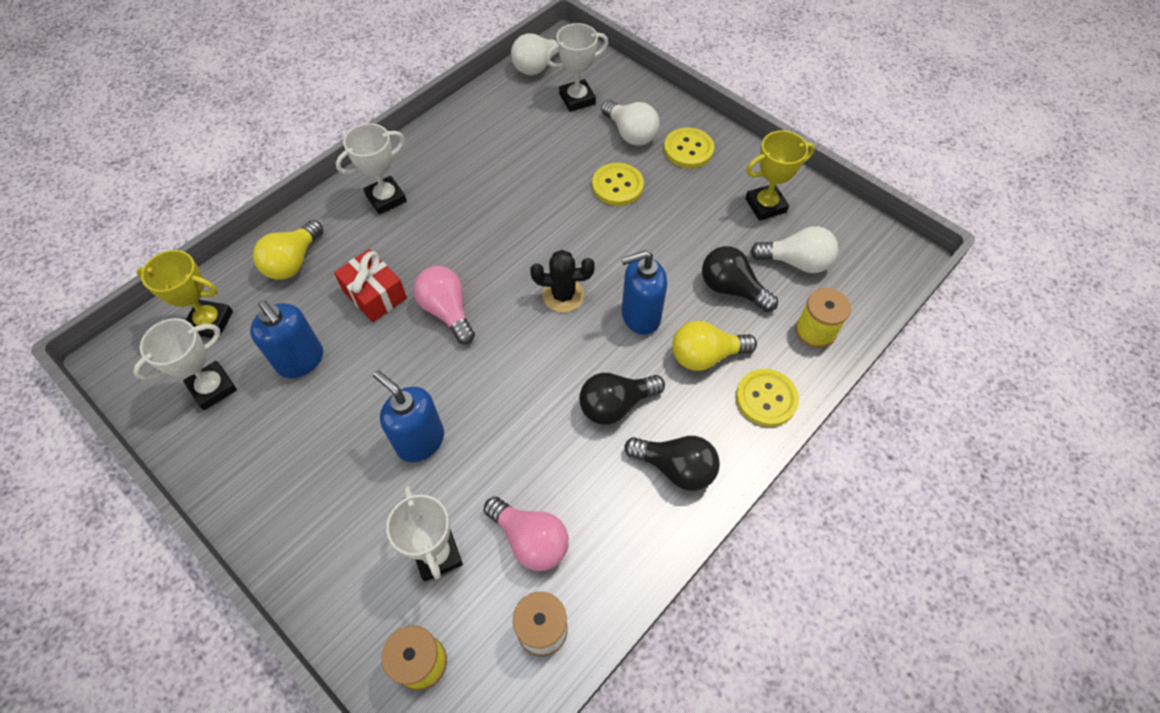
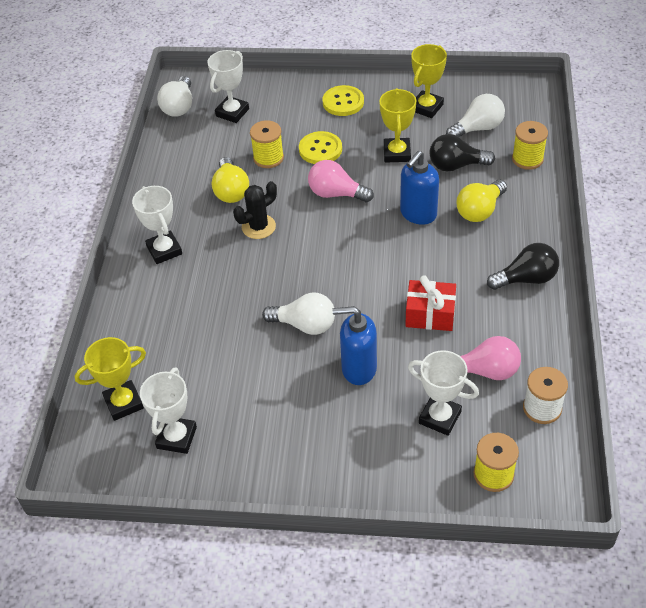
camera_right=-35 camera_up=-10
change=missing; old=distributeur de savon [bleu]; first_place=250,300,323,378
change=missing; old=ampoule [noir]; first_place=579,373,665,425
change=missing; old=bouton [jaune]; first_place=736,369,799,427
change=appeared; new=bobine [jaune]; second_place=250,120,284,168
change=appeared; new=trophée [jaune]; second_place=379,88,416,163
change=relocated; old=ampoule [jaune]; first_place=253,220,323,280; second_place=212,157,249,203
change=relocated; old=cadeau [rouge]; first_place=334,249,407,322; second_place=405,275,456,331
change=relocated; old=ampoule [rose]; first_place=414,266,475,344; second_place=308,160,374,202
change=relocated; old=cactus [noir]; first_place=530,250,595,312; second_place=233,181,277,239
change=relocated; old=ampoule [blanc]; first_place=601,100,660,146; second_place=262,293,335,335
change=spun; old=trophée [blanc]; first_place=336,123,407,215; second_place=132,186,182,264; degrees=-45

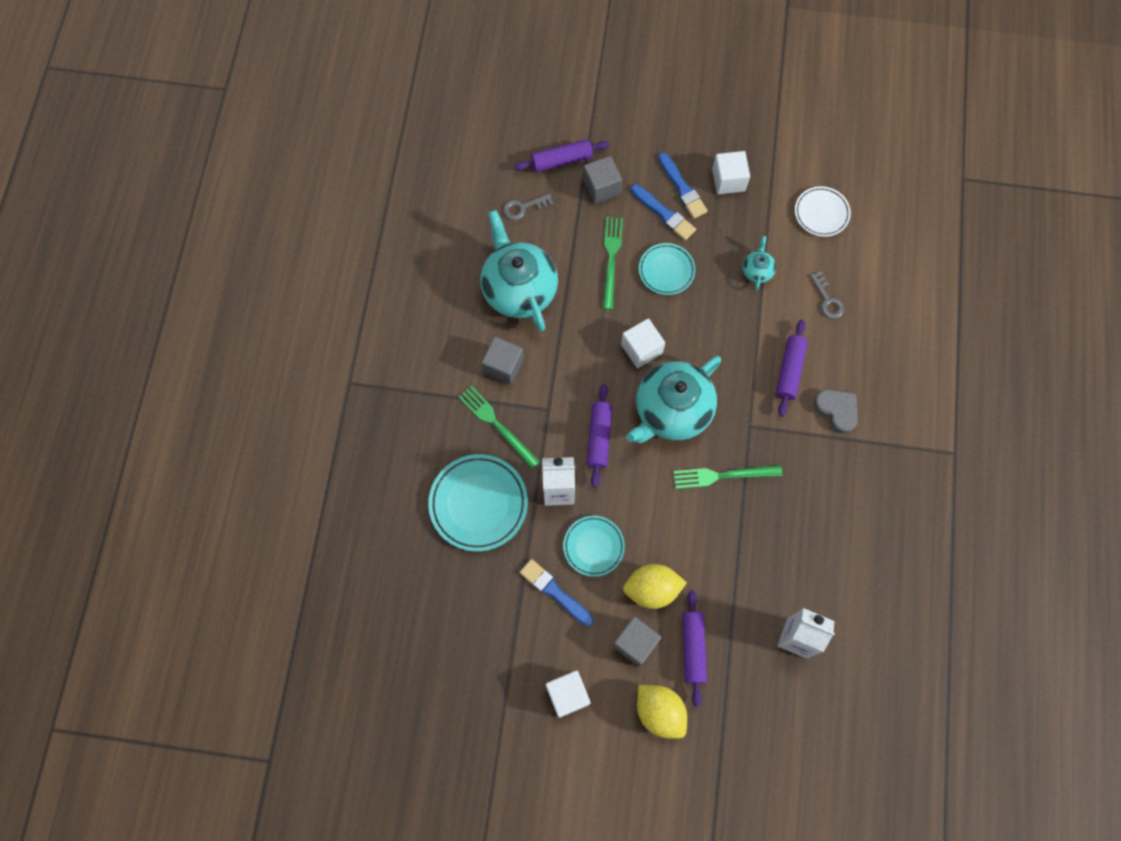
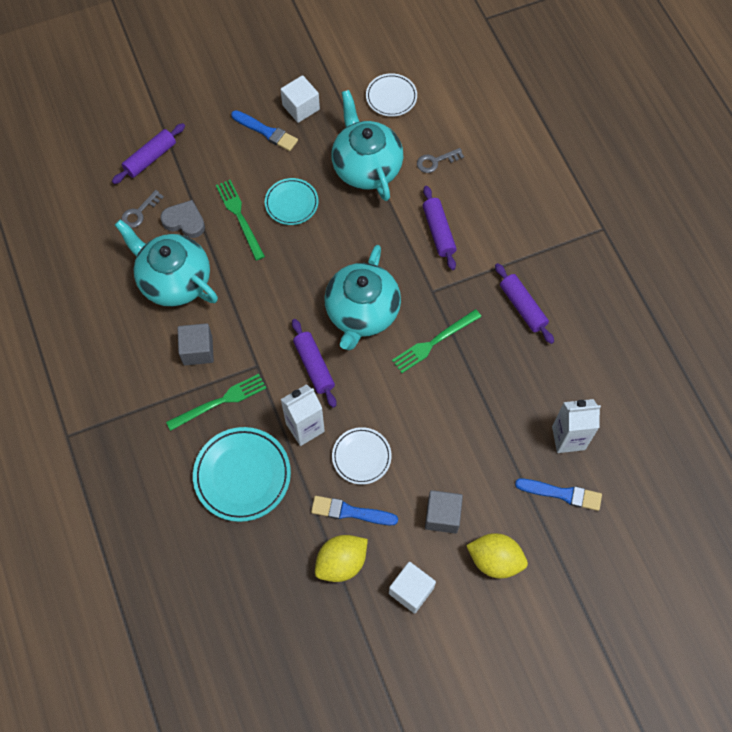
camera_right=-30 camera_up=-5
change=missing; old=cube [gris]; first_place=583,156,622,204
change=missing; old=cube [blanc]; first_place=621,318,665,368
change=relocated; old=citron [jaune]; first_place=623,564,687,609; second_place=315,535,368,582
change=relocated; old=pinceau [bleu]; first_place=631,184,696,241; second_place=515,478,602,511
change=relocated; old=rouleau à pâtisserie [violet]; first_place=682,590,707,707; second_place=495,263,554,344
change=relocated; old=cœur [gris]; first_place=813,389,858,434; second_place=161,200,205,238
change=colour; old=assiette [turquoise]; new=assiette [blanc]; first_place=563,516,625,577; second_place=332,427,392,485
change=spun; old=fourchette [vert]; first_place=459,386,540,468; second_place=166,374,266,431; degrees=135
change=spun; old=clé [gris]; first_place=810,271,844,319; second_place=417,148,464,173; degrees=120
change=size; old=théière [turquoise]; first_place=743,236,776,290; second_place=331,90,403,201; factor=2.3

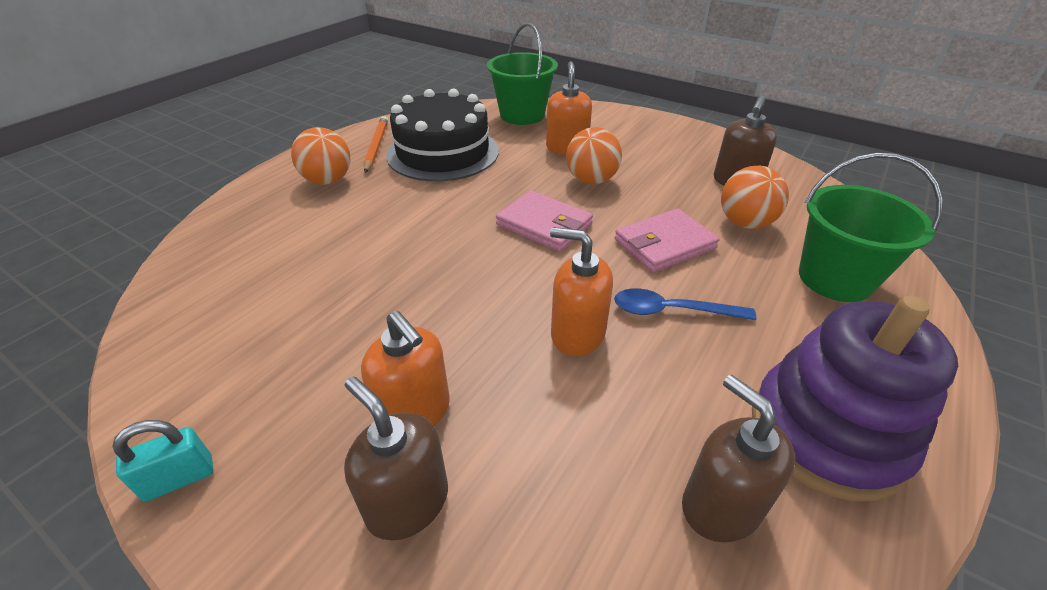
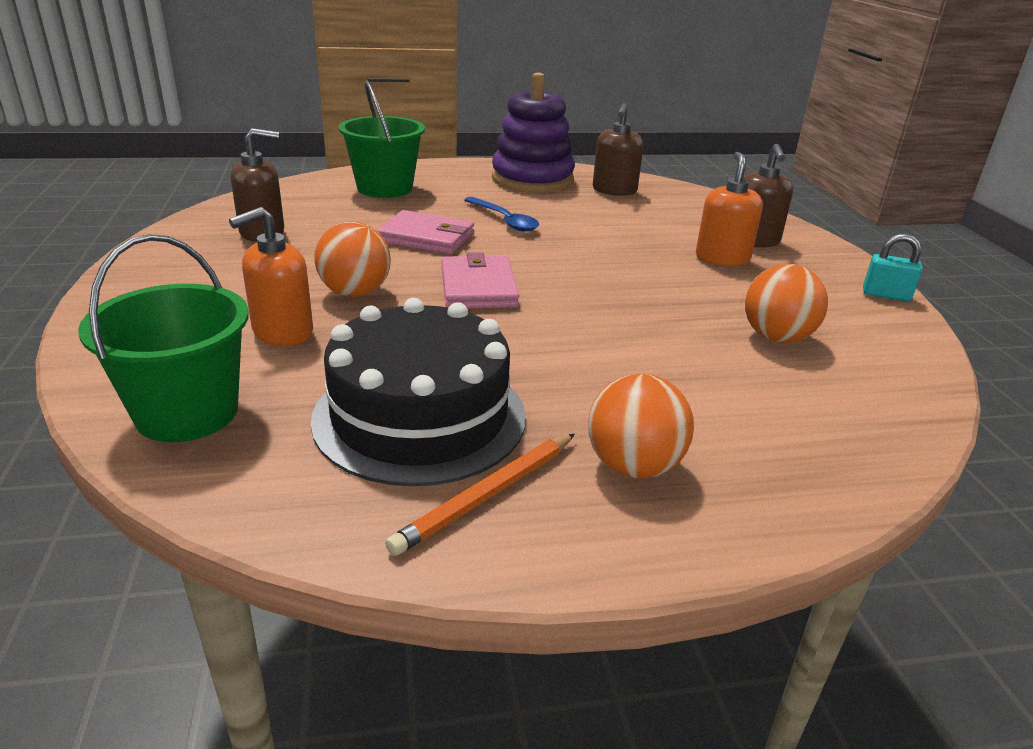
camera_right=-135 camera_up=-10
change=missing; old=distributeur de savon [orange]; first_place=550,227,613,356
change=relocated; old=balle [orange]; first_place=721,166,789,229; second_place=745,264,828,343

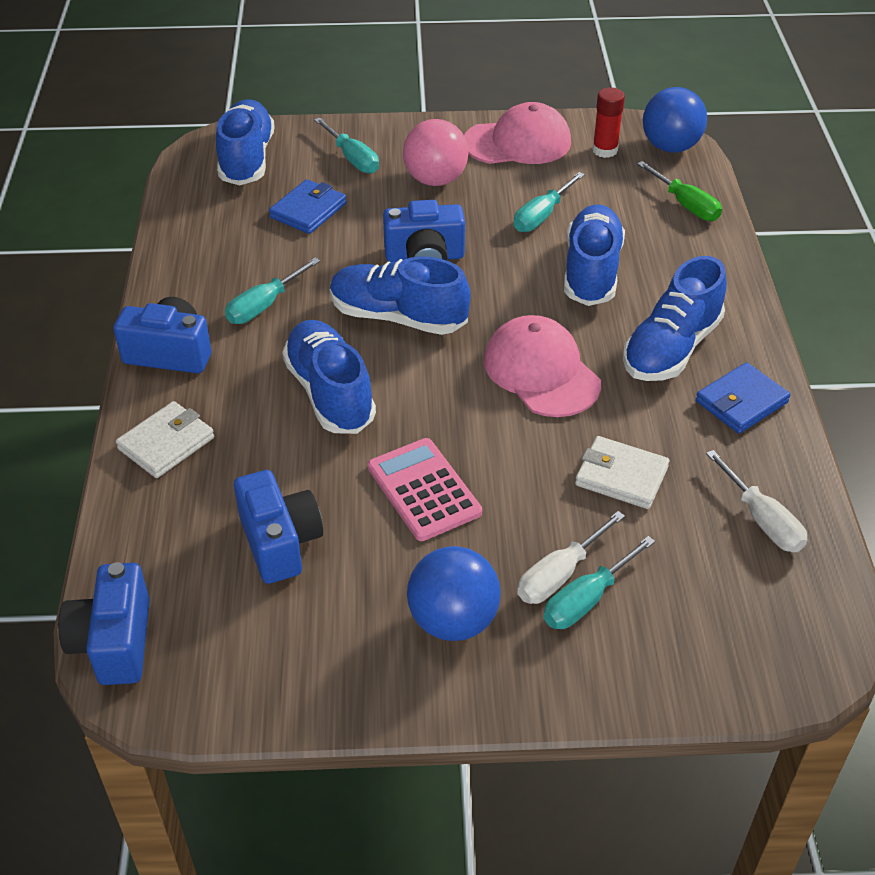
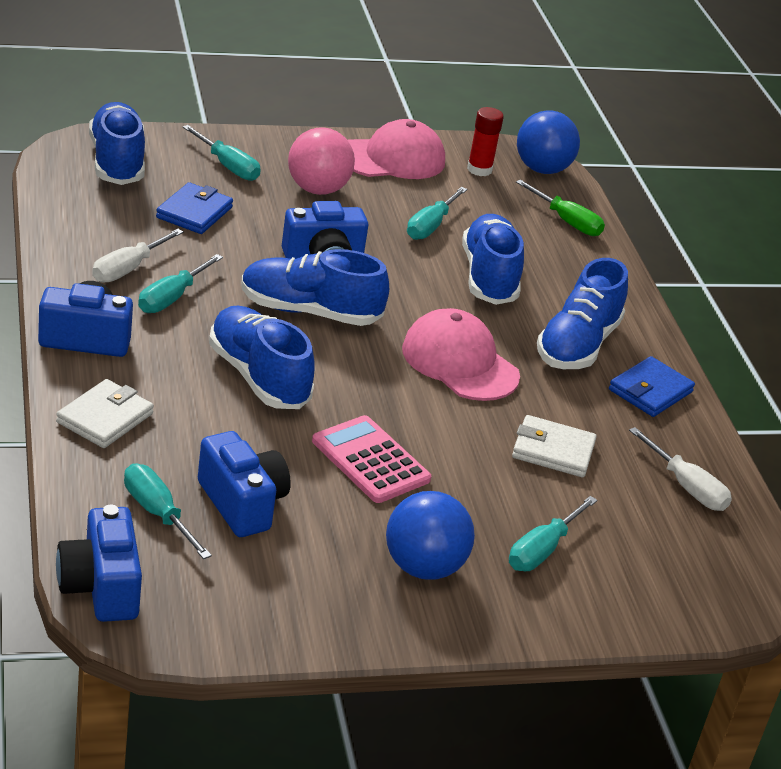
camera_right=-15 camera_up=-10
change=appeared; new=tournevis [turquoise]; second_place=124,464,212,559
change=relocated; old=tournevis [blanc]; first_place=517,511,625,604; second_place=92,229,184,283

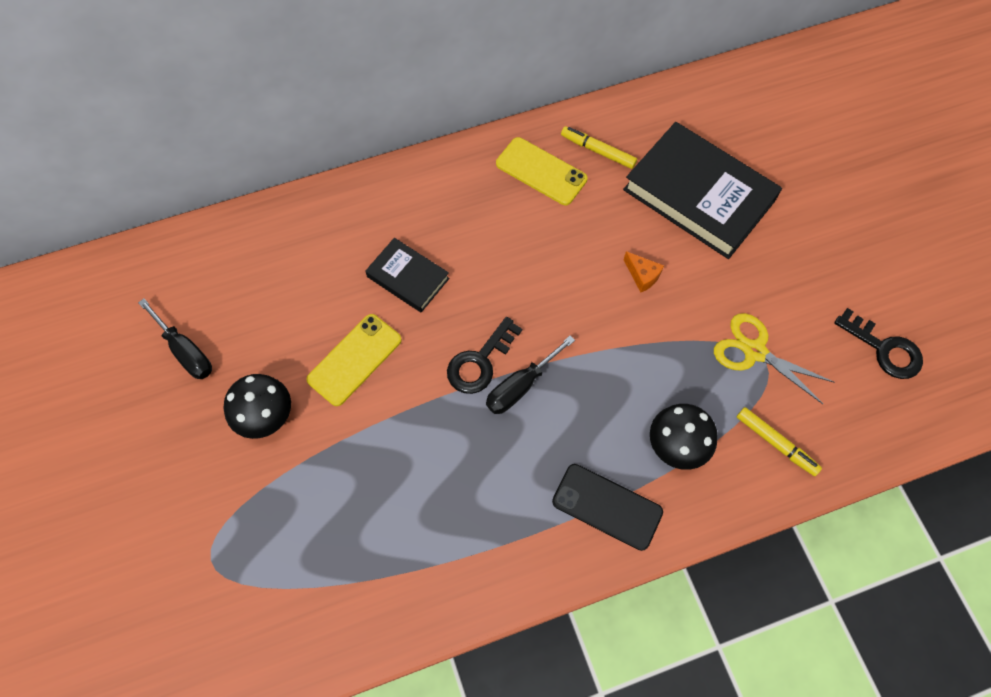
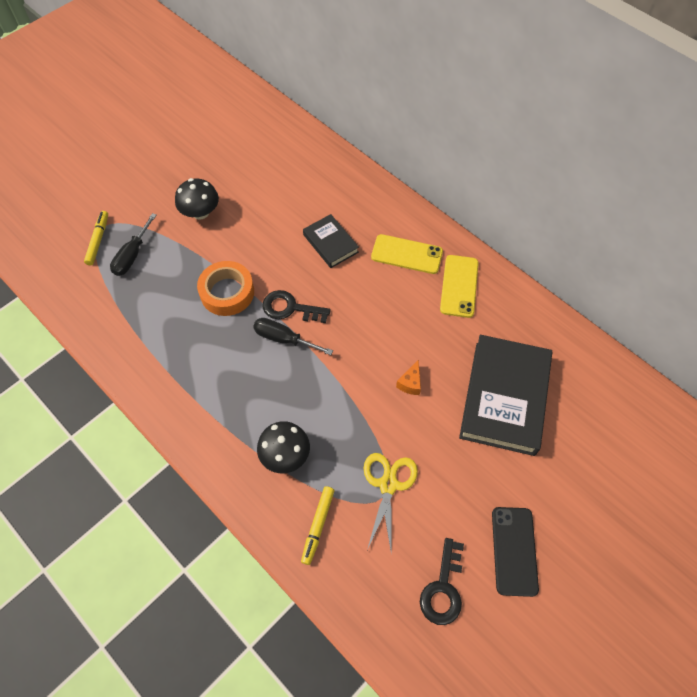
camera_right=65 camera_up=-5
change=appeared; new=ruban adhésif [orange]; second_place=197,261,254,316
change=relocated; old=tournevis [noir]; first_place=138,299,212,379; second_place=110,213,156,276
change=relocated; old=téléphone [jaune]; first_place=306,314,402,406; second_place=371,234,443,274
change=relocated; old=téléphone [noir]; first_place=552,464,663,551; second_place=492,507,539,597
change=relocated; old=feutre [jaune]; first_place=561,126,637,169; second_place=84,211,108,265
change=spun; old=livre [noir]; first_place=365,238,449,312; second_place=303,214,359,268; degrees=-45

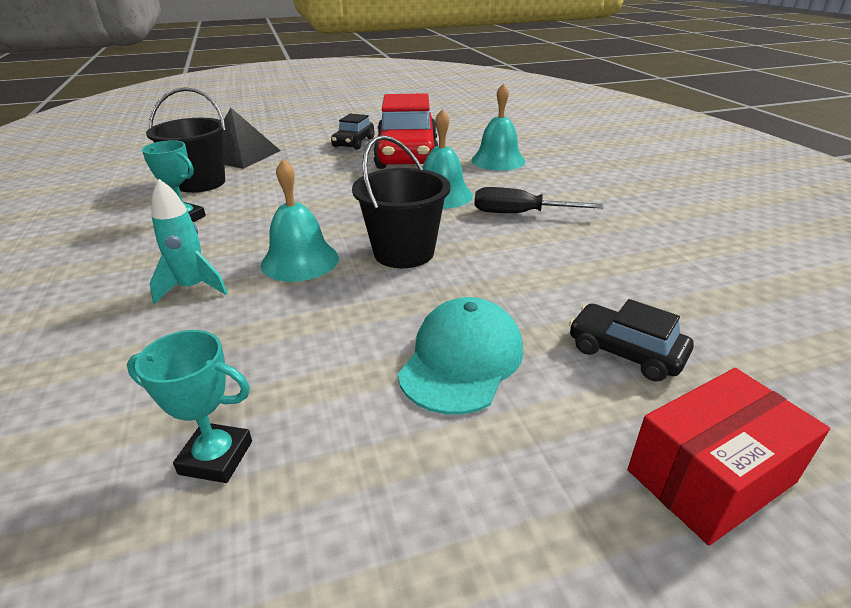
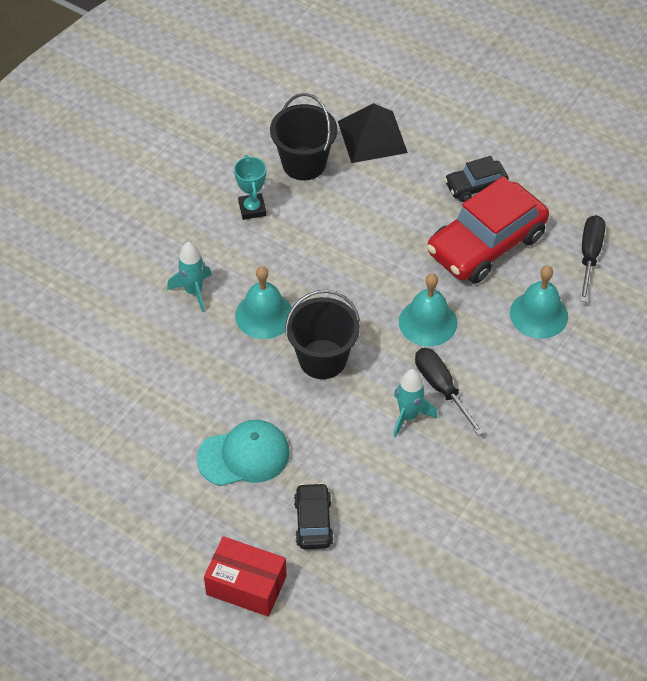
camera_right=50 camera_up=20
change=missing; old=trophée [turquoise]; first_place=127,330,252,483
change=appeared; new=fusée [turquoise]; second_place=393,369,438,438
change=appeared; new=tournevis [noir]; second_place=580,215,605,302

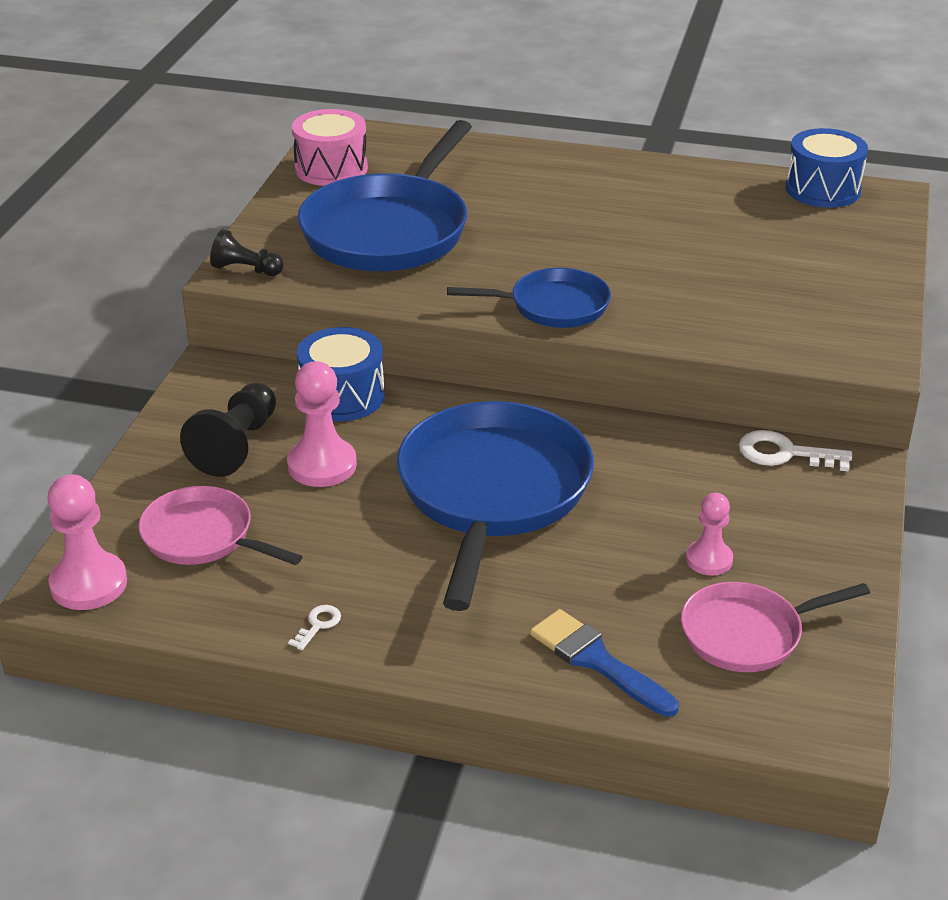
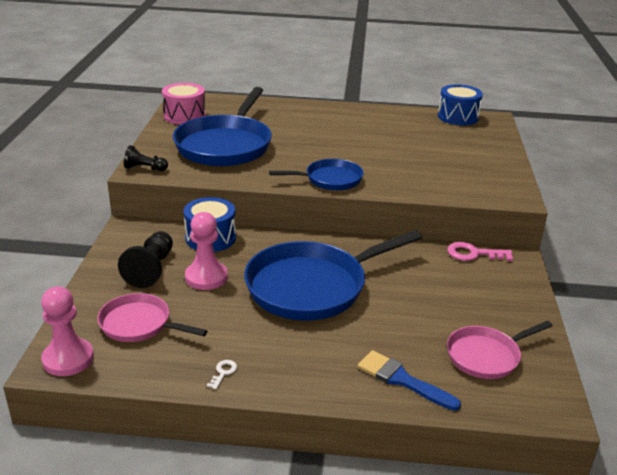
camera_right=-10 camera_up=-5
change=missing; old=pion [rose]; first_place=686,493,733,576
change=colour; old=clé [blanc]; new=clé [rose]; first_place=739,430,852,471; second_place=448,242,513,261
change=spun; old=poêle [bleu]; first_place=397,401,594,611; second_place=244,230,422,321; degrees=-120

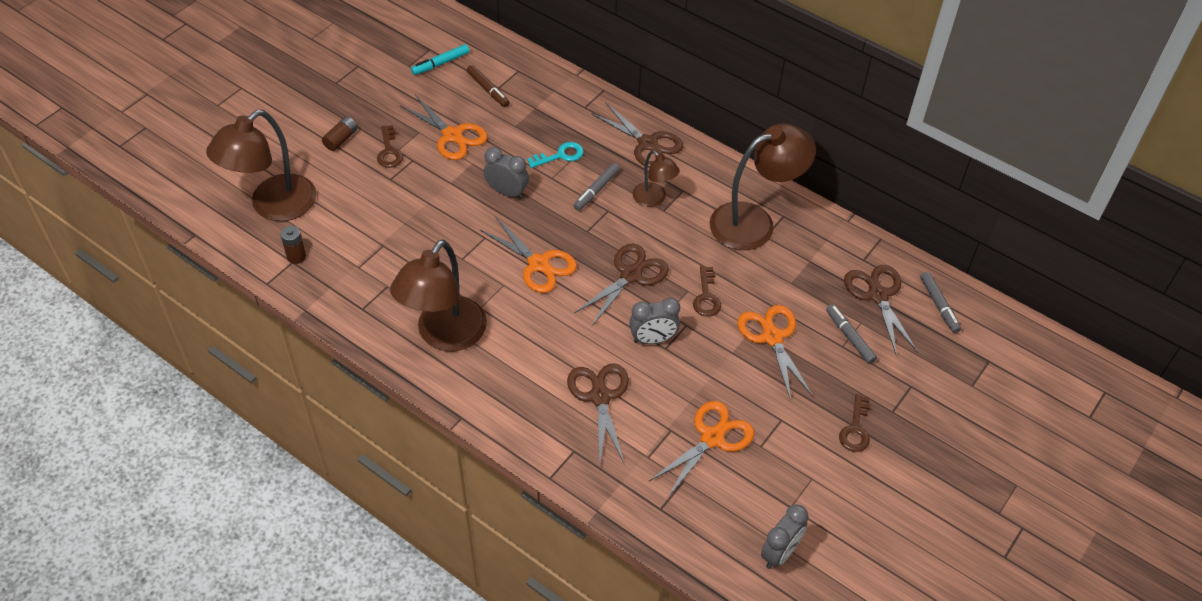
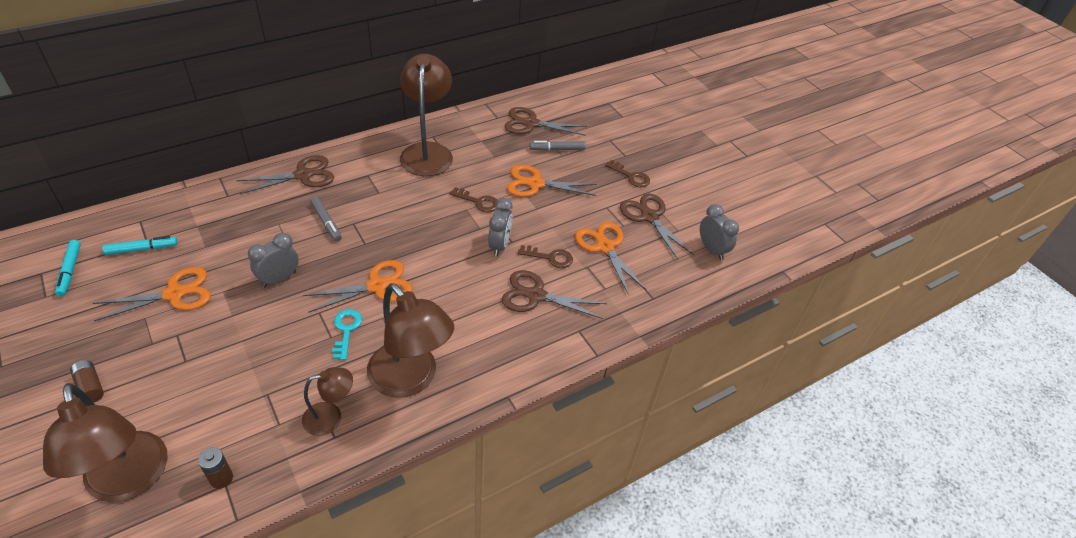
camera_right=-70 camera_up=-5
change=missing; old=feutre [gris]; first_place=920,272,961,333
change=relocated; old=clé [marron]; first_place=377,125,403,168; second_place=518,245,573,268
change=relocated; old=clé [turquoise]; first_place=527,142,584,168; second_place=332,309,362,360
change=relocated; old=ciseaux [marron]; first_place=574,244,669,326; second_place=620,194,694,260
change=relocated; old=lampe [marron]; first_place=633,150,680,207; second_place=302,367,353,436
change=colour; old=feutre [marron]; new=feutre [turquoise]; first_place=467,65,510,107; second_place=102,236,178,255

